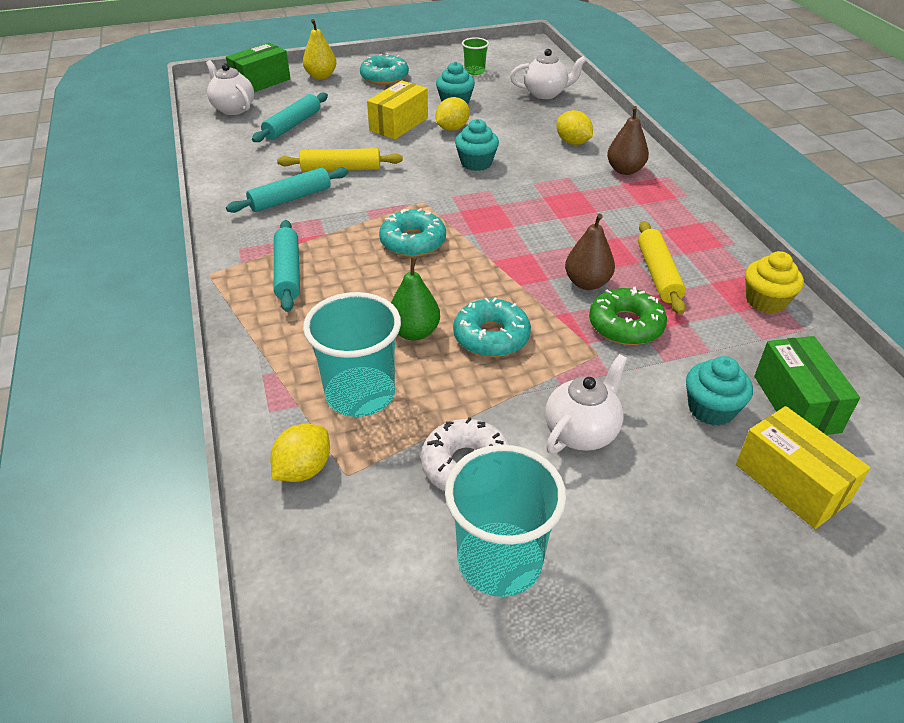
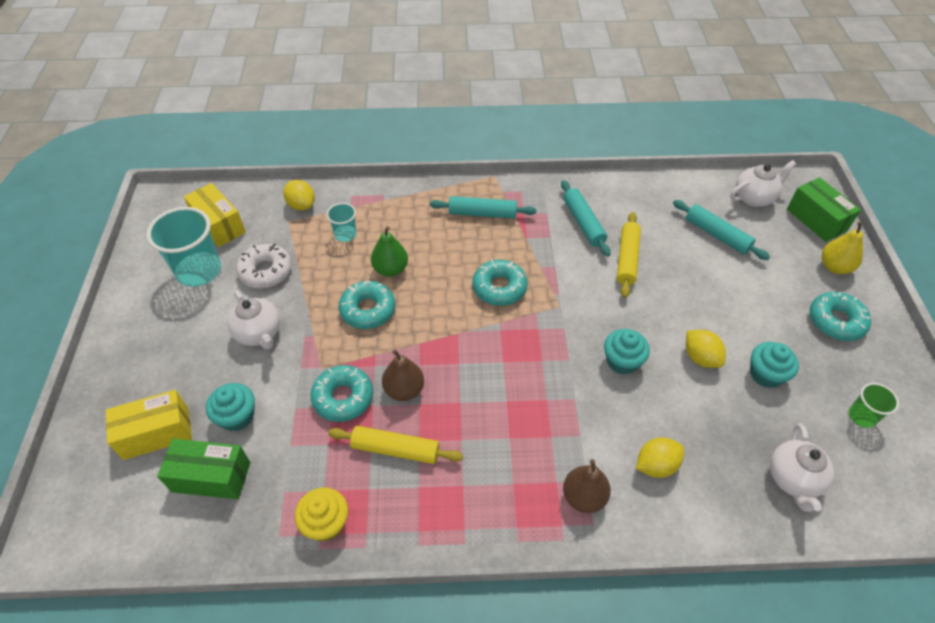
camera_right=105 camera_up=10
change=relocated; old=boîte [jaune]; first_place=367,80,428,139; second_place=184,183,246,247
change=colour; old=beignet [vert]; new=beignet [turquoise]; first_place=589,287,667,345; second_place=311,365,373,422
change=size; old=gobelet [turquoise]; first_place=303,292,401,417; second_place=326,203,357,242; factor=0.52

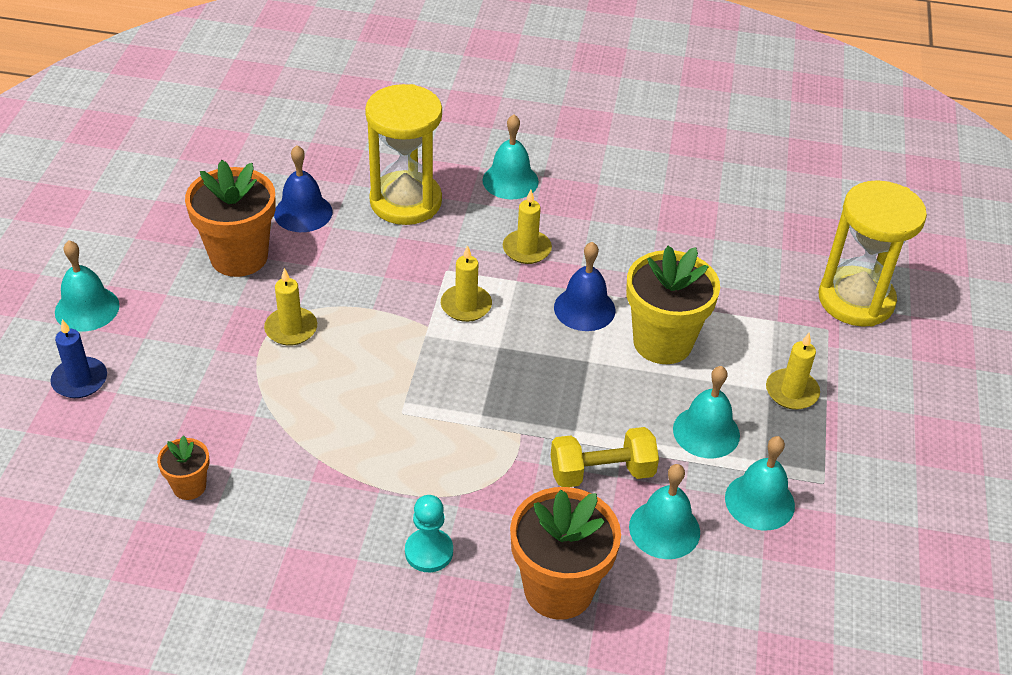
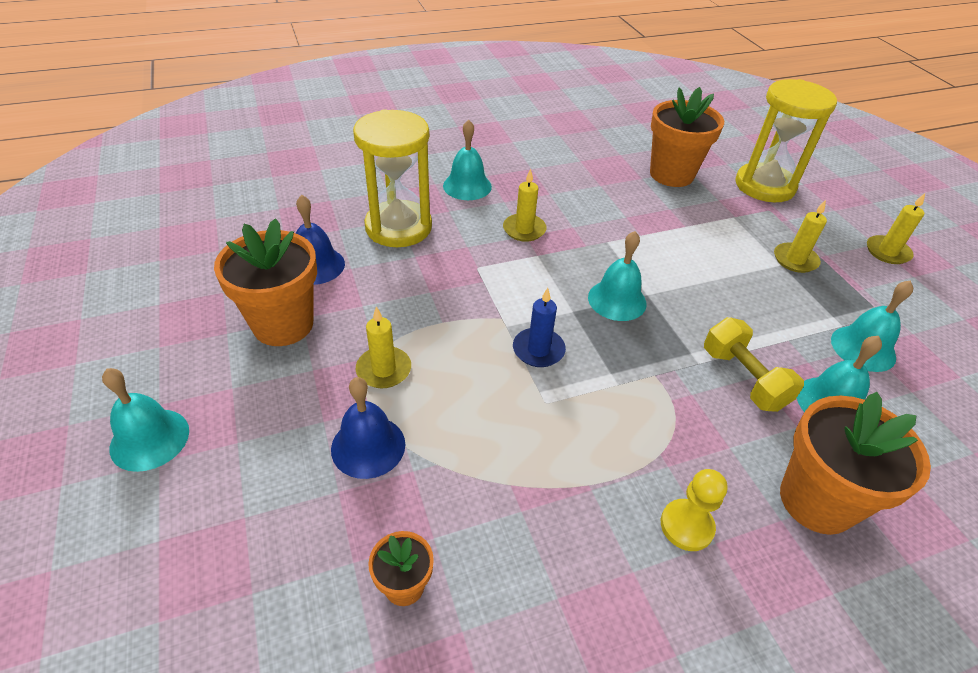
camera_right=-30 camera_up=0
change=missing; old=pot de fleurs [jaune]; first_place=626,246,720,364
change=appeared; new=pot de fleurs [orange]; second_place=650,87,724,187
change=relocated; old=bougie [bleu]; first_place=50,319,107,398; second_place=513,288,566,367
change=relocated; old=bougie [jaune]; first_place=441,245,492,322; second_place=867,193,925,264
change=relocated; old=cloche [bleu]; first_place=554,242,616,331; second_place=331,377,405,479
change=relocated; old=cloche [turquoise]; first_place=673,366,740,458; second_place=588,231,647,321
change=colour; old=pion [turquoise]; new=pion [jaune]; first_place=405,495,453,572; second_place=661,469,728,551
change=spun; old=haltère [jaune]; first_place=551,427,659,487; second_place=704,317,804,412; degrees=-75

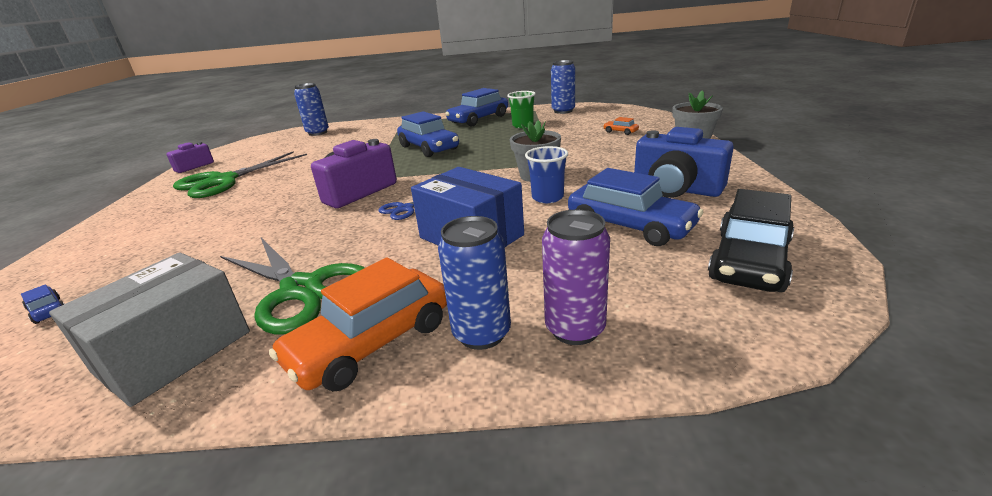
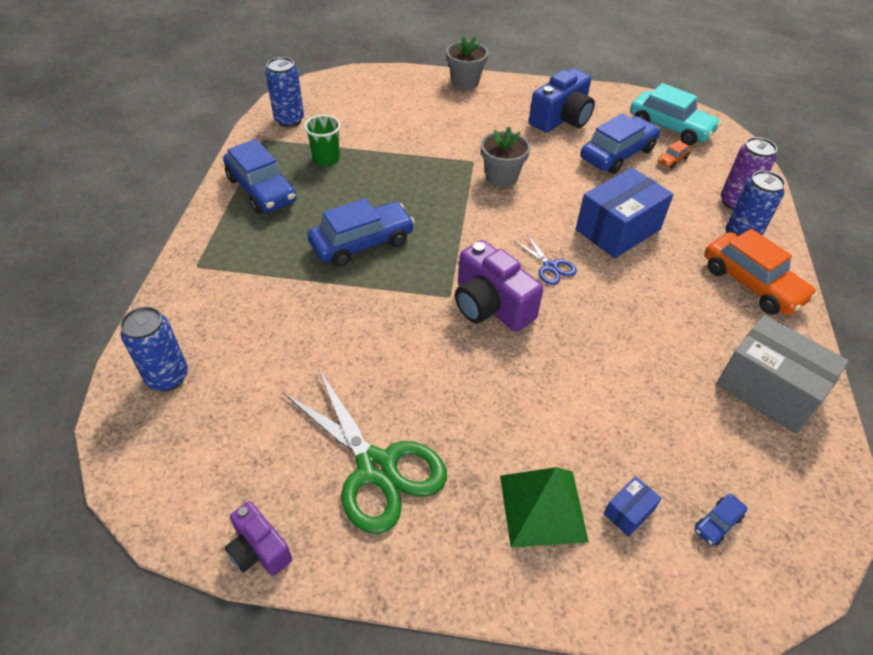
camera_right=-85 camera_up=20
change=missing; old=ciseaux [vert]; first_place=220,238,365,335
change=missing; old=gobelet [bleu]; first_place=525,146,568,203
change=appeared; new=pyramide [vert]; second_place=500,467,589,548
change=appeared; new=boîte [bleu]; second_place=604,476,662,537
change=relocated; old=voiture [orange]; first_place=603,117,639,135; second_place=658,140,691,169
change=colour; old=voiture [noir]; new=voiture [turquoise]; first_place=708,189,794,292; second_place=630,83,721,145

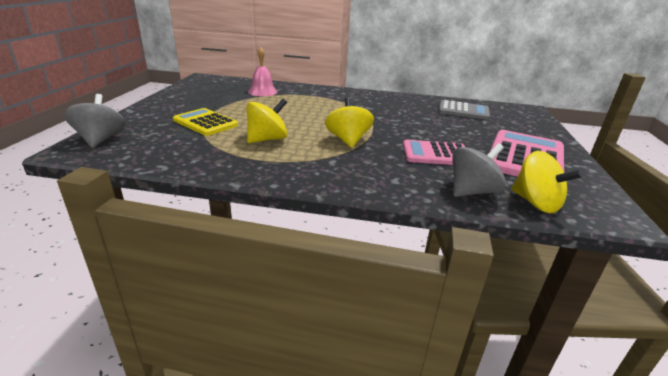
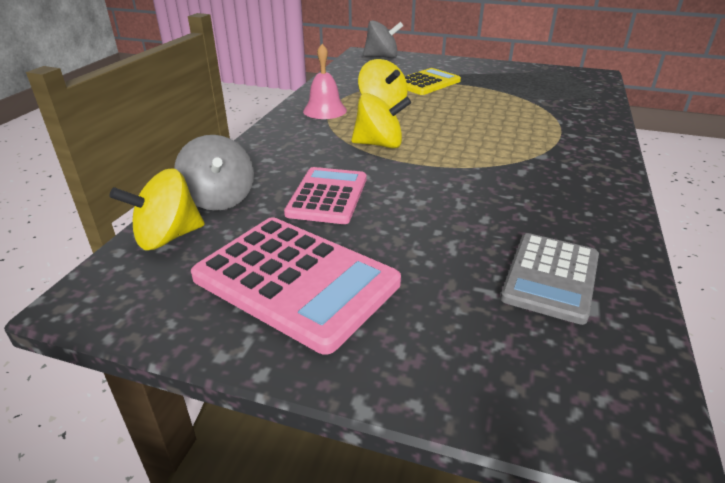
camera_right=100 camera_up=5
change=relocated; old=cloche [rose]; first_place=248,47,277,96; second_place=303,44,347,119

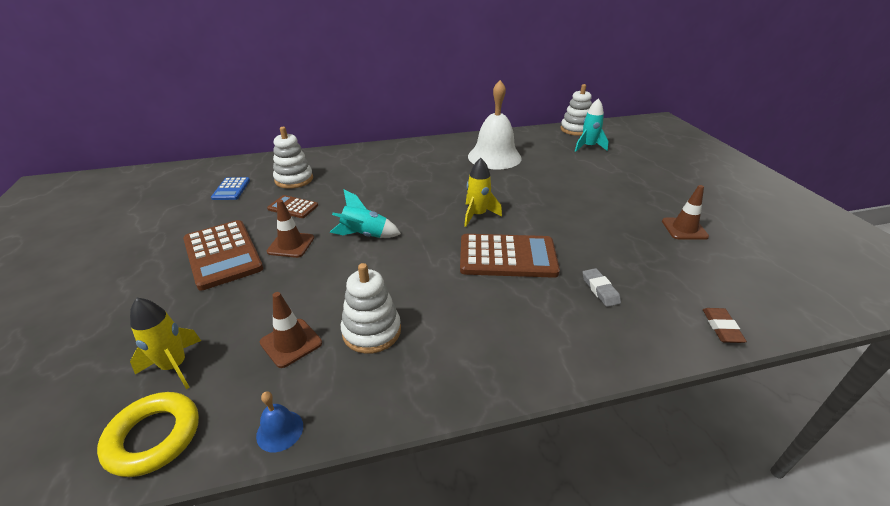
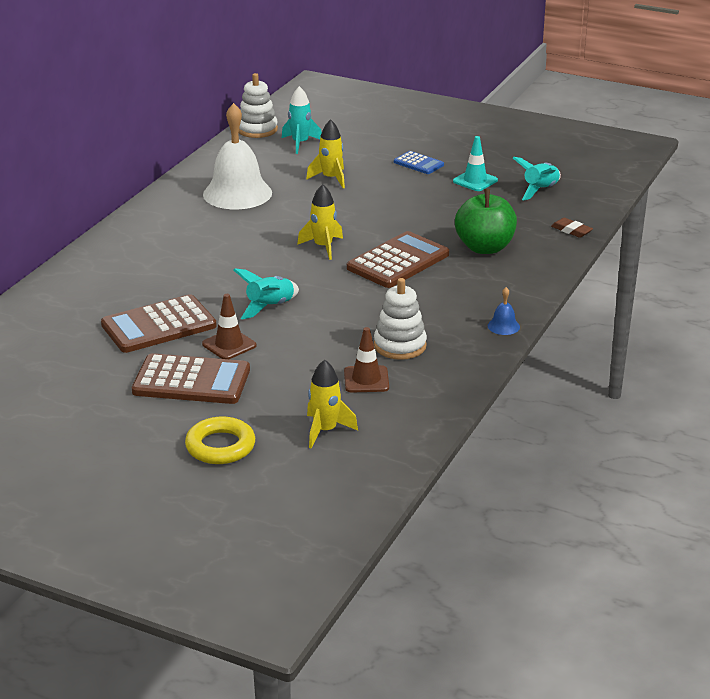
camera_right=-50 camera_up=-5
change=missing; old=jouet à empiler [blanc]; first_place=273,127,313,189
change=appeared; new=fusée [jaune]; second_place=306,119,345,188
change=appeared; new=fusée [turquoise]; second_place=513,157,561,201
change=relocated; old=anneau [jaune]; first_place=97,392,199,477; second_place=185,417,255,464
change=relocated; old=calculatrice [bleu]; first_place=211,177,250,200; second_place=394,151,444,174
change=relocated; old=cloche [bleu]; first_place=256,392,303,452; second_place=488,287,520,335
change=exchanged; old=gomme [gris]; new=pomme [vert]; first_place=583,268,621,307; second_place=455,189,517,254
change=colour; old=cône de chantier [marron]; new=cône de chantier [turquoise]; first_place=662,185,709,240; second_place=453,136,498,191
change=size; old=calculatrice [marron]; first_place=267,195,318,218; second_place=101,294,217,353; factor=1.88

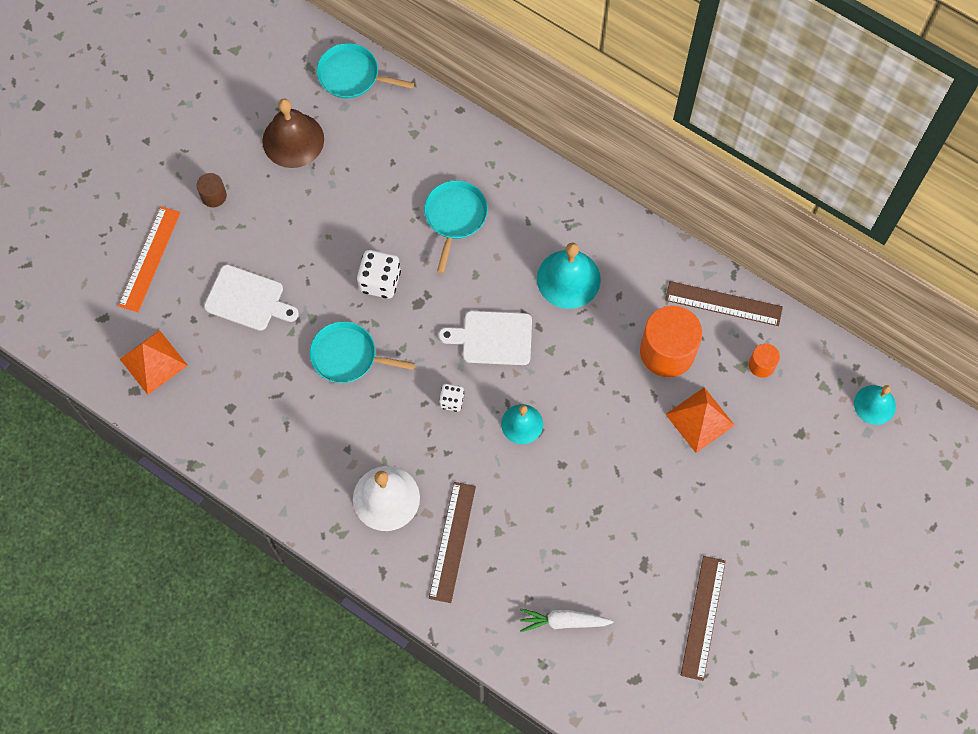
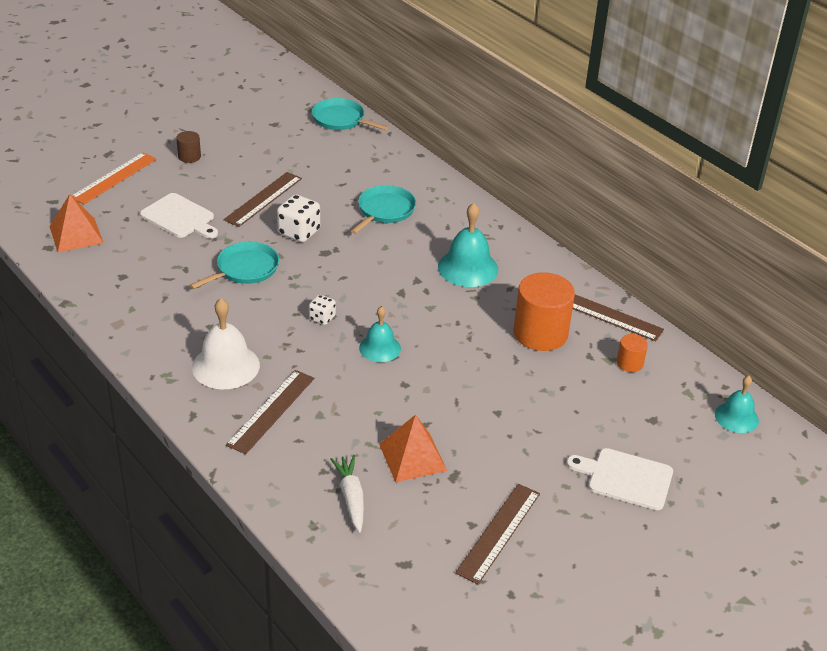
camera_right=15 camera_up=-30
change=missing; old=cloche [marron]; first_place=262,98,324,168
change=appeared; new=règle [marron]; second_place=224,172,302,227
change=relocated; old=planche à découper [blanc]; first_place=439,311,532,365; second_place=567,448,673,510
change=relocated; old=pyramide [orange]; first_place=665,387,735,453; second_place=379,415,447,482
change=spun; old=poêle [turquoise]; first_place=310,321,415,383; second_place=190,242,279,289; degrees=105
change=spun; old=carotte [blanc]; first_place=520,608,614,632; second_place=330,455,364,533; degrees=60

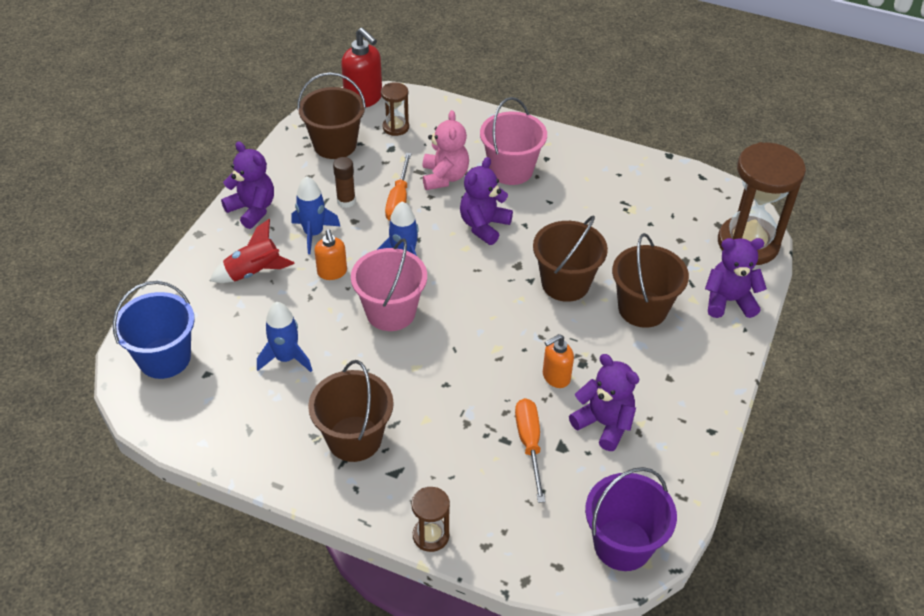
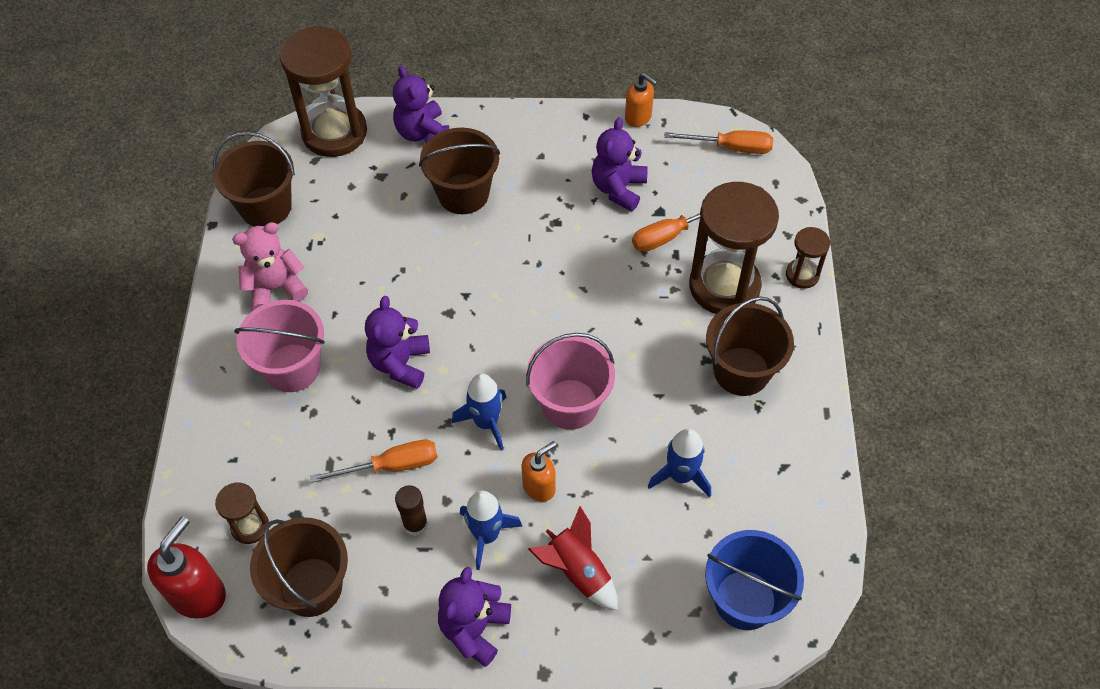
camera_right=-110 camera_up=10
change=appeared; new=sablier [marron]; second_place=689,182,779,314
change=relocated; old=ours en peluche [rose]; first_place=423,110,469,190; second_place=232,222,308,310
change=relocated; old=seau [marron]; first_place=533,215,608,302; second_place=213,132,295,226
change=relocated; old=distributeur de savon [orange]; first_place=543,334,574,388; second_place=625,73,657,127
change=exchanged; old=seau [violet]; new=tournevis [orange]; first_place=585,467,677,571; second_place=664,130,773,154
change=spun; old=ours en peluche [violet]; first_place=460,157,513,245; second_place=365,296,430,389; degrees=90

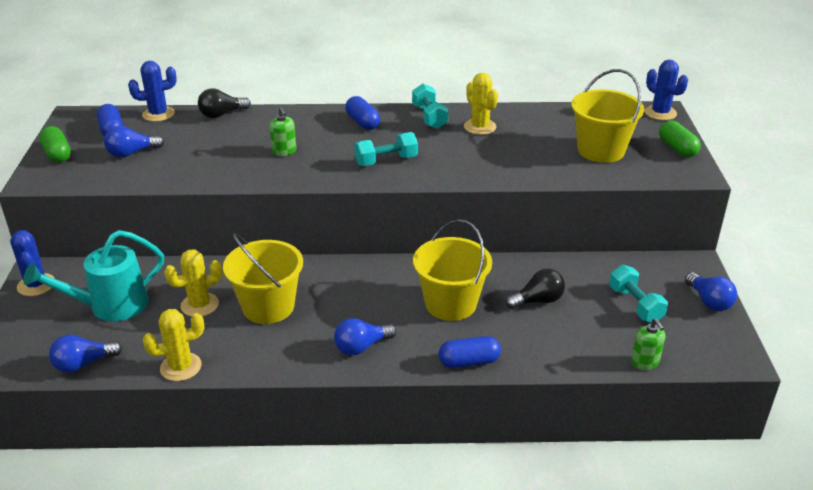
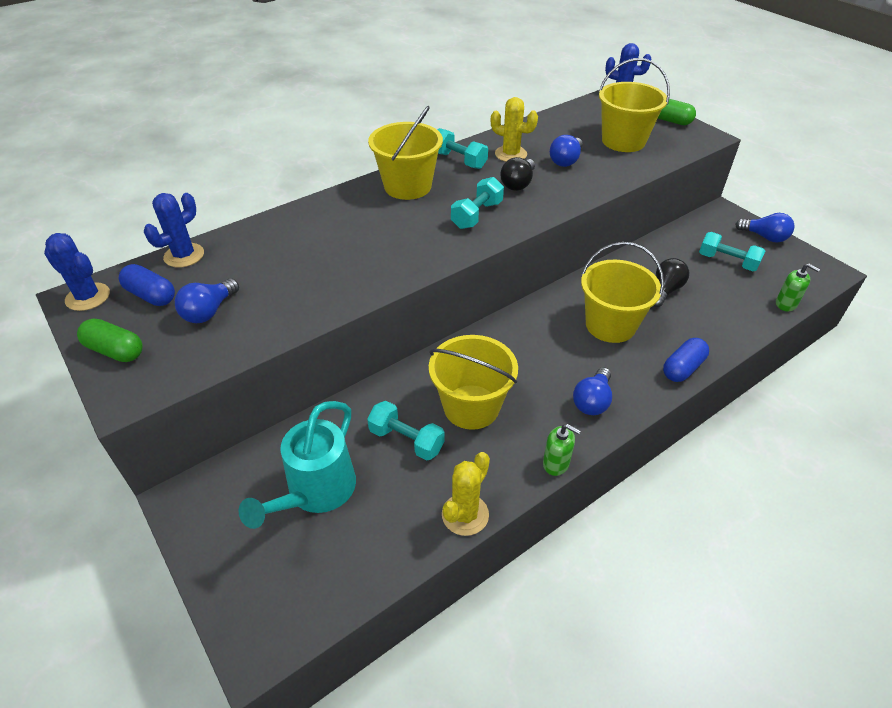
camera_right=-35 camera_up=10
change=relocated; old=cactus [bleu]; first_place=10,230,55,296; second_place=44,233,110,311
change=relocated; old=ampoule [bleu]; first_place=49,335,122,373; second_place=550,135,583,167
change=relocated; old=ampoule [noir]; first_place=198,88,251,118; second_place=500,157,535,191
change=relocated; old=distributeur de savon [vert]; first_place=269,107,296,156; second_place=543,424,580,476
change=exchanged; old=cactus [jaune]; new=haltère [turquoise]; first_place=164,249,222,317; second_place=367,401,445,461
change=exchanged; old=gélule [bleu]; new=seau [jaune]; first_place=345,96,380,130; second_place=368,106,443,200

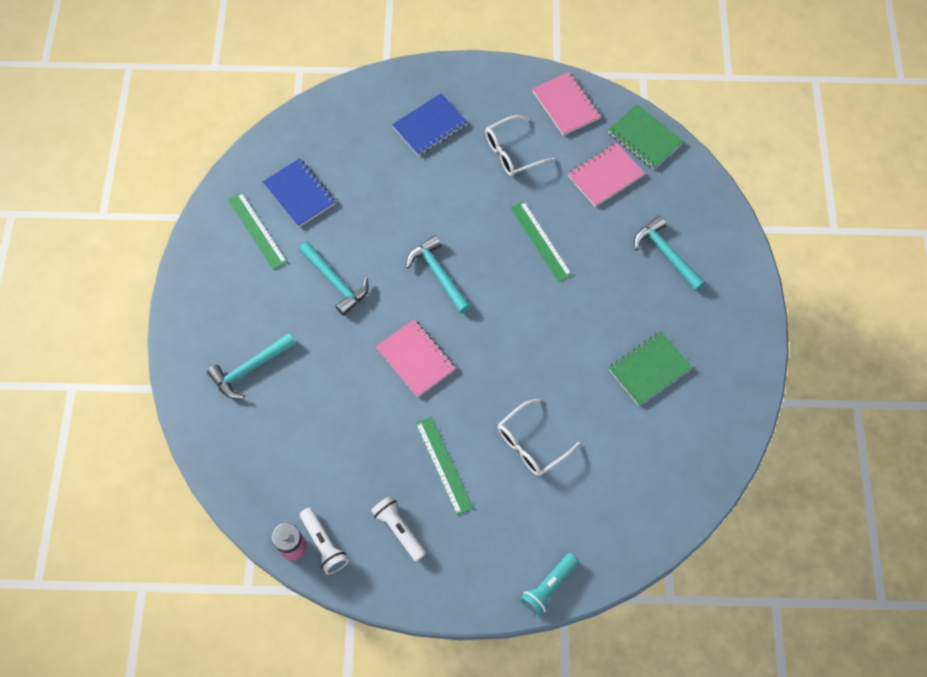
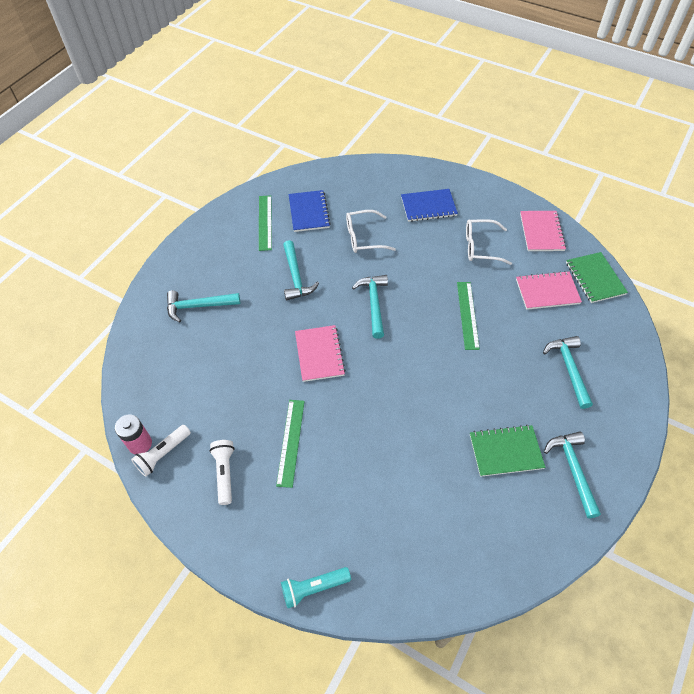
camera_right=30 camera_up=-10
change=appeared; new=marteau [turquoise]; second_place=544,432,601,518
change=relocated; old=lunettes [blanc]; first_place=498,399,580,476; second_place=346,210,396,253
change=spun; old=lampe de poche [blanc]; first_place=300,508,349,575; second_place=131,425,191,477; degrees=45

